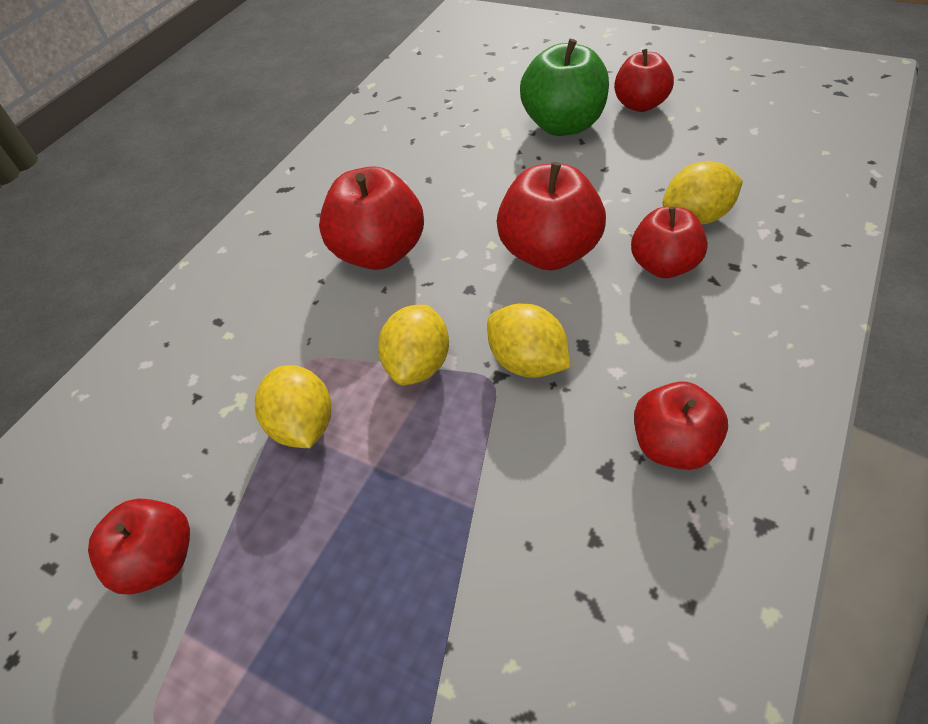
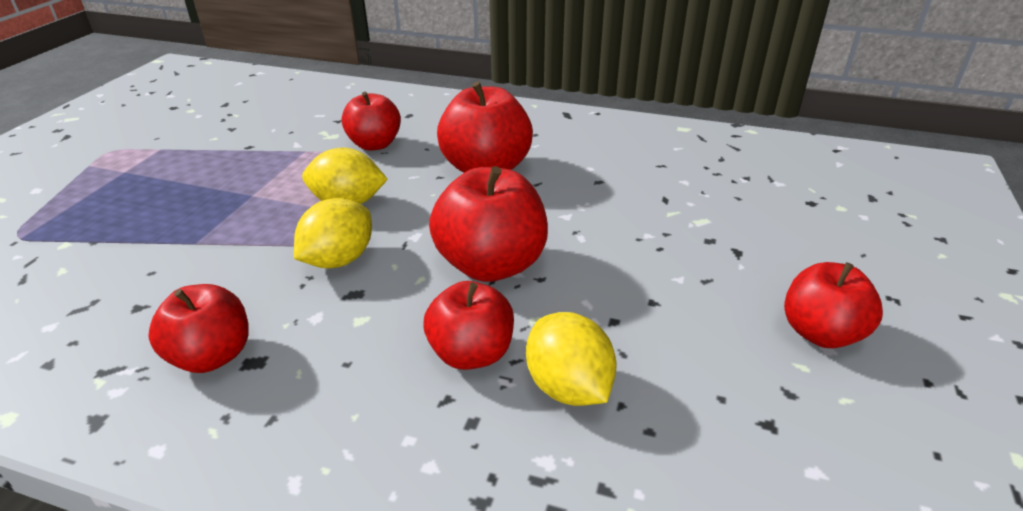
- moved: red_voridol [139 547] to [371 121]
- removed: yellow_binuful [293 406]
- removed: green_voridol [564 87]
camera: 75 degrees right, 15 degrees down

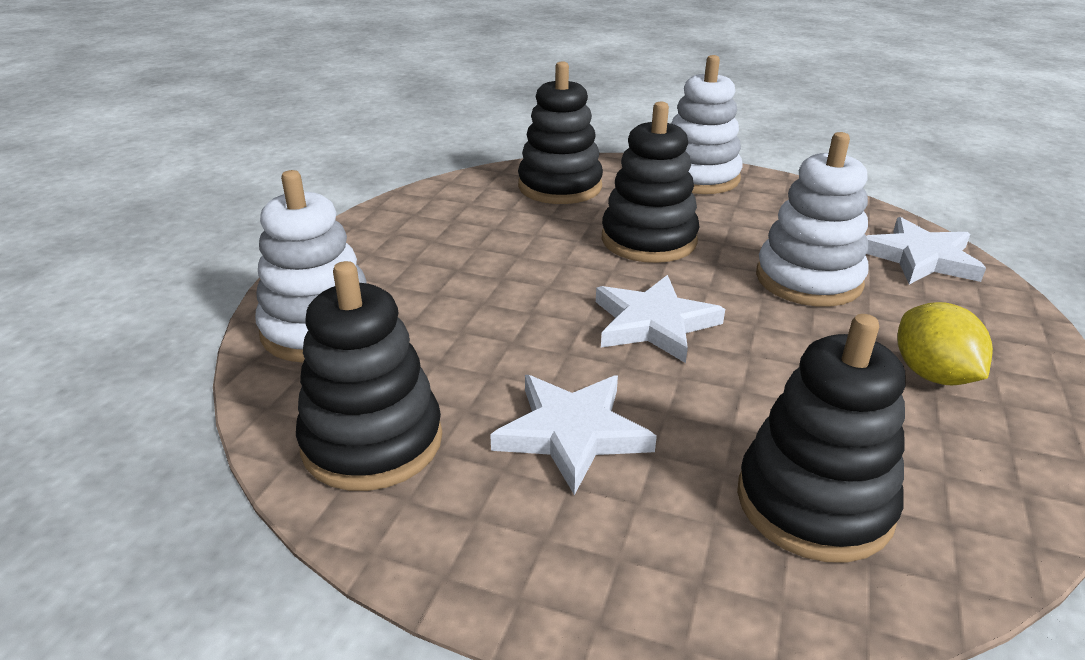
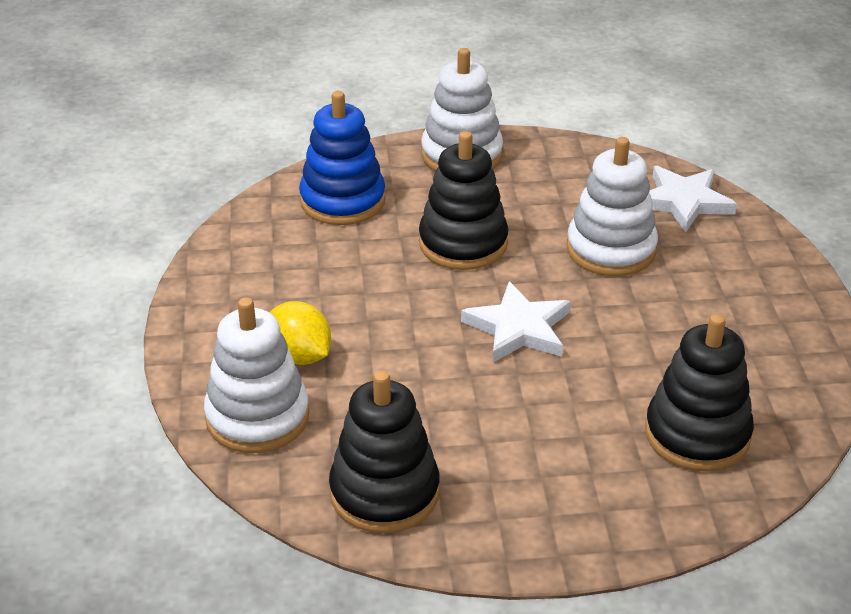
- removed: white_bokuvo [573 435]
- recoloured: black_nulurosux [560 132] to blue_nulurosux [342 158]
- moved: yellow_binuful [945 343] to [300 333]
camera: 25 degrees left, 5 degrees up

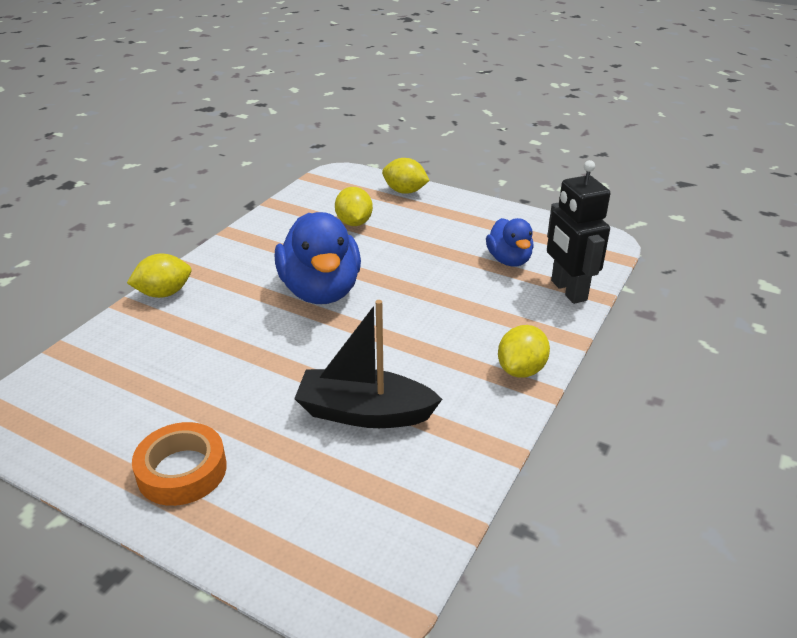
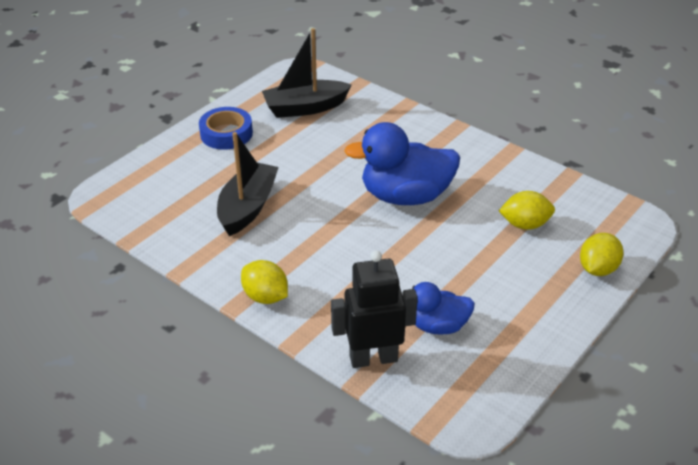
- removed: yellow_binuful [159 276]
- recoloured: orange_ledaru [179 464] to blue_ledaru [226 128]
- added: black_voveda [307 73]
camera: 100 degrees right, 5 degrees up

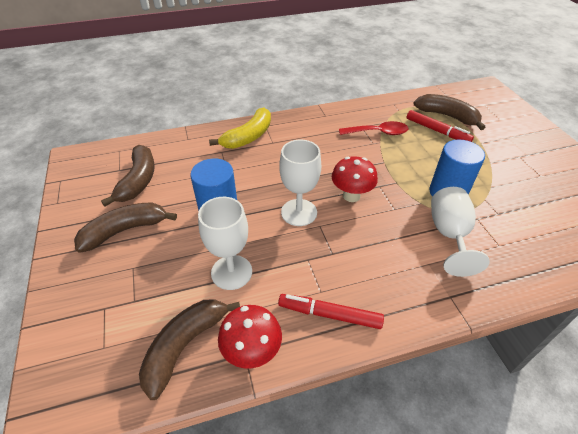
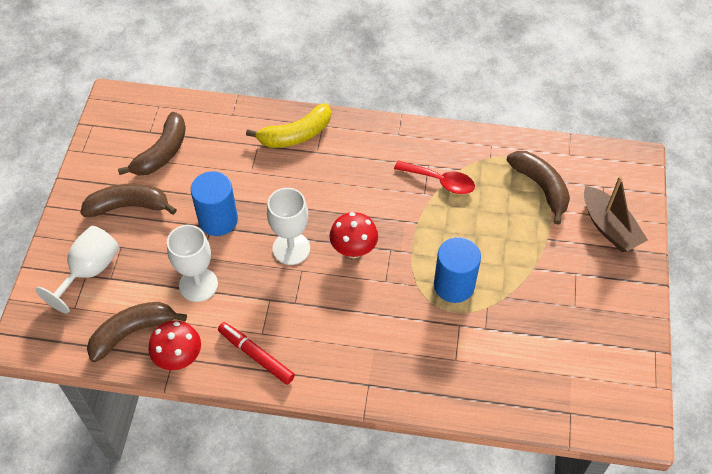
- removed: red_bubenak [440 126]
- moved: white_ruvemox [460 232] to [77 270]
- added: brown_voveda [616 214]
camera: 25 degrees right, 10 degrees up

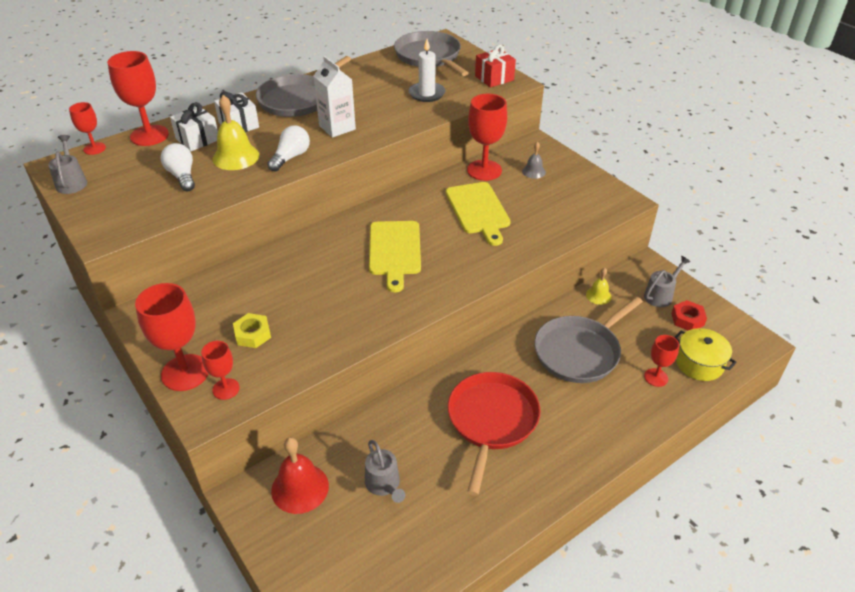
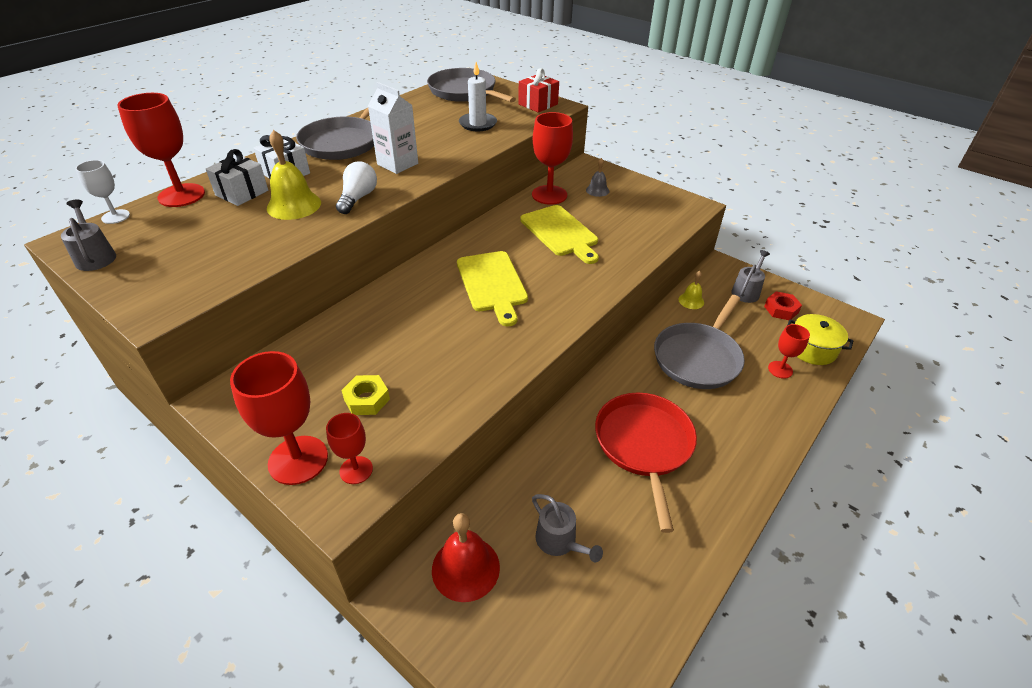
- recoloured: red_ruvemox [87 128] to white_ruvemox [102 192]
- removed: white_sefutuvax [178 167]
camera: 15 degrees left, 0 degrees up

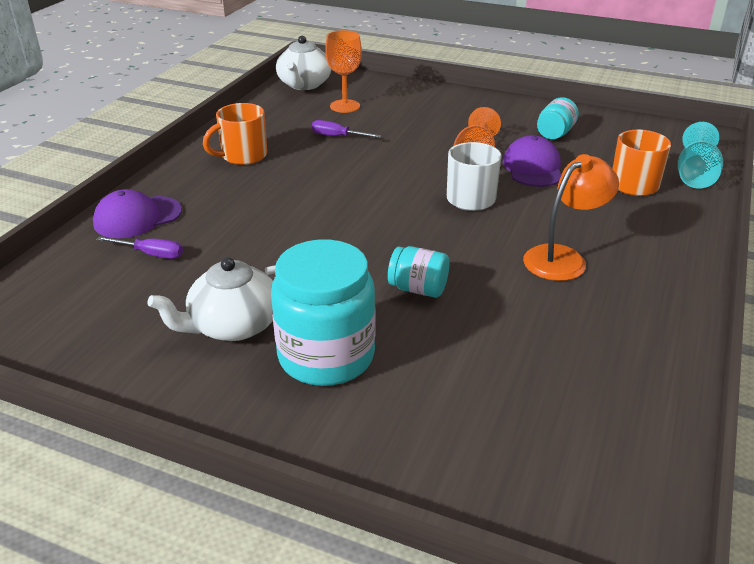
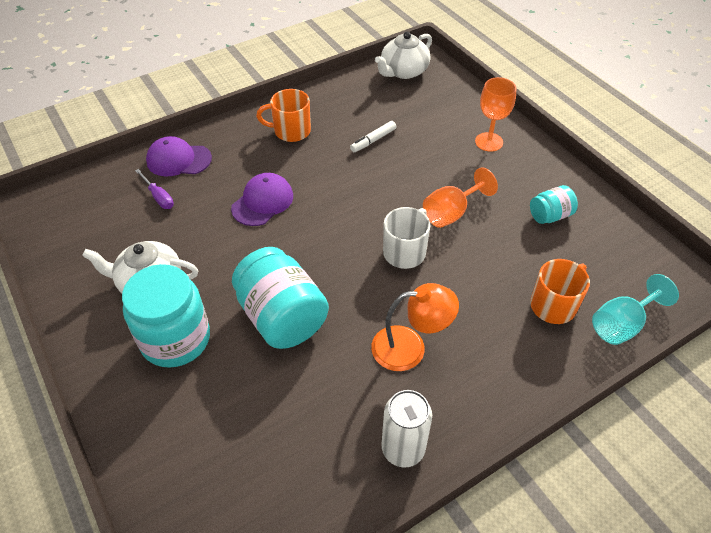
- replaced: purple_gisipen [346 129] to white_bubenak [373 136]
- moved: orange_ruvemox [343 71] to [495 114]
- resized: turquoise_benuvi [419 272] = [280 298] x1.95
- moved: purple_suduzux [532 161] to [262 199]
- added: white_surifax [407 429]
camera: 35 degrees right, 15 degrees up

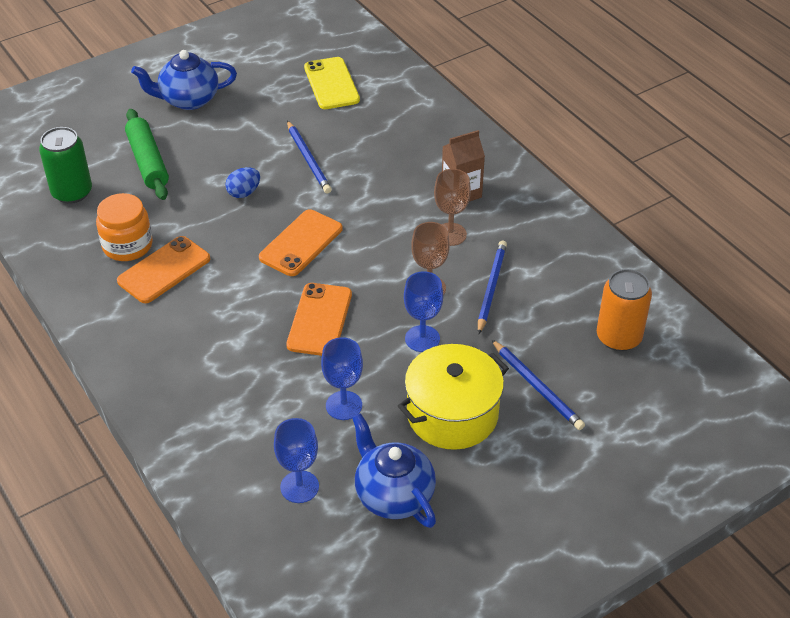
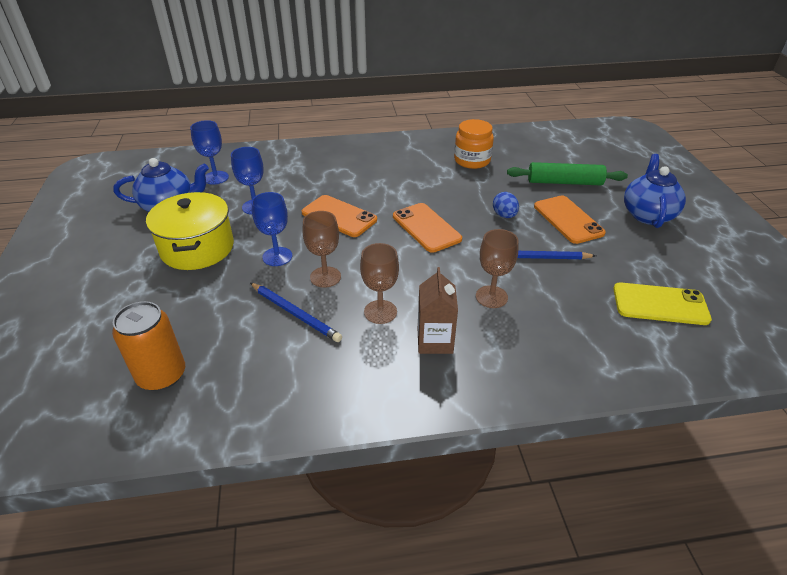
- removed: green_surifax [65 165]
- moved: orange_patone [163 269] to [570 220]
- removed: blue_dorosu [538 384]
- added: brown_ruvemox [497 268]
camera: 115 degrees right, 5 degrees down

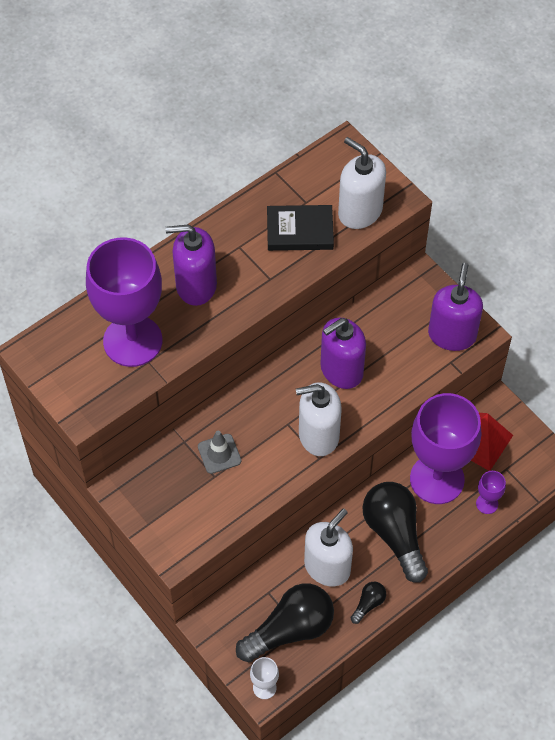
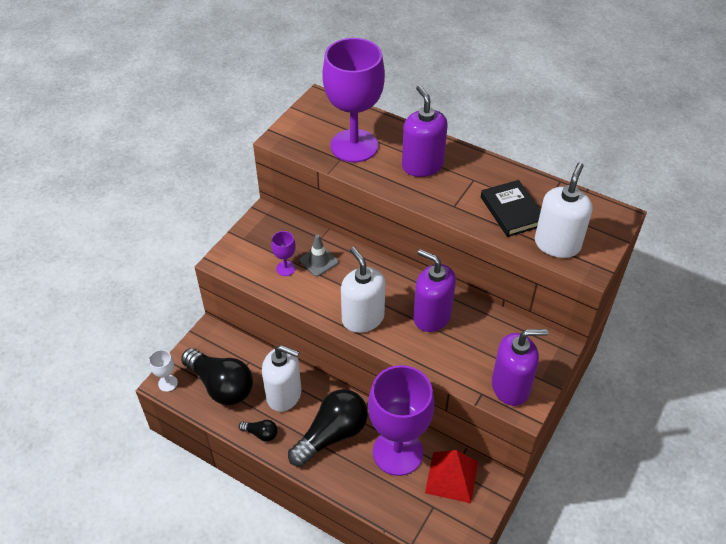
- moved: purple_ruvemox [491 492] to [283 253]
camera: 70 degrees right, 10 degrees down

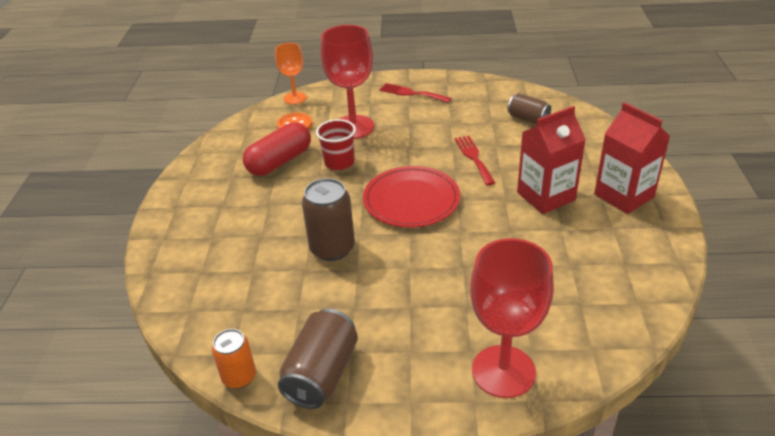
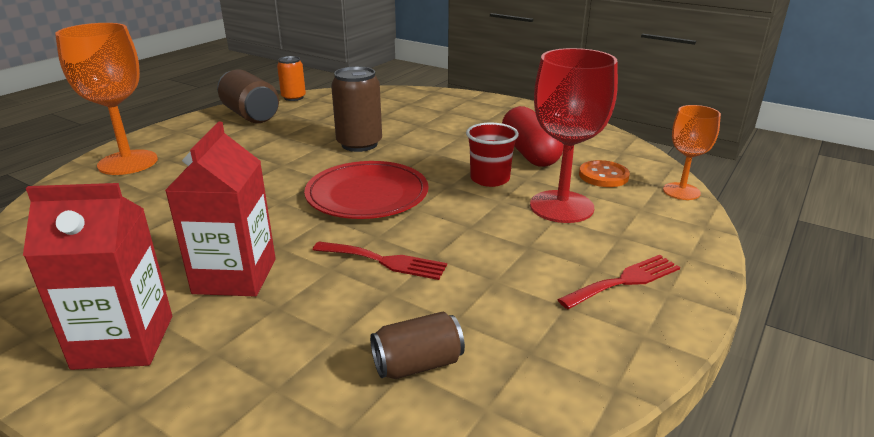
- recoloured: red_ruvemox [512 318] to orange_ruvemox [106 99]
camera: 120 degrees right, 10 degrees down

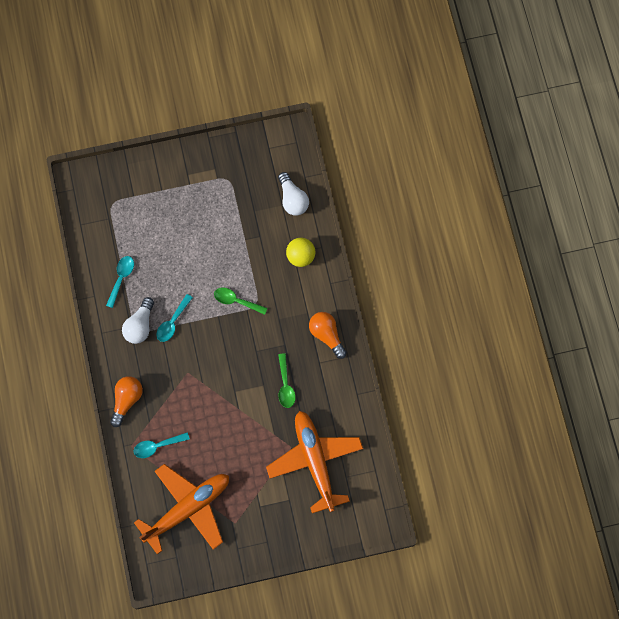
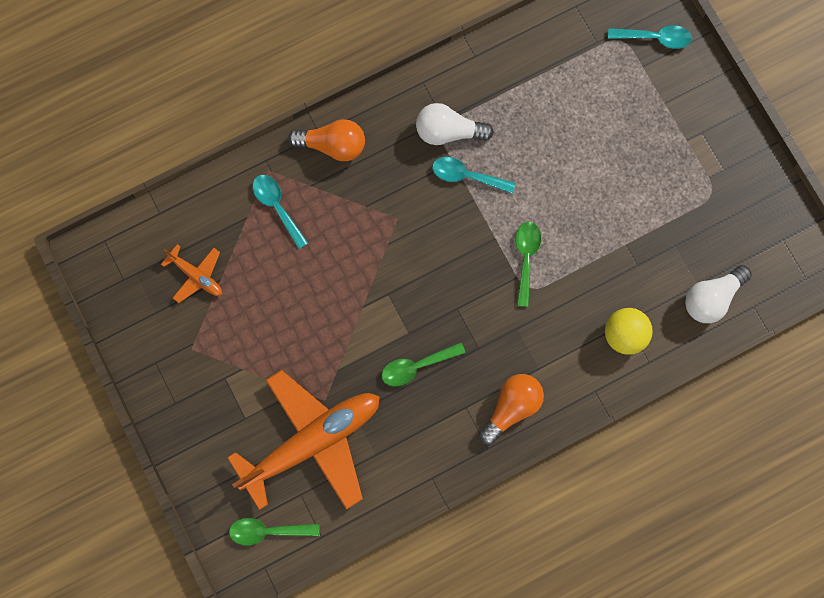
- moved: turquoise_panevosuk [120 282] to [650 37]
- resized: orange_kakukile [181 509] = [191 273] x0.44
- added: green_panevosuk [274 532]
camera: 75 degrees right, 5 degrees up

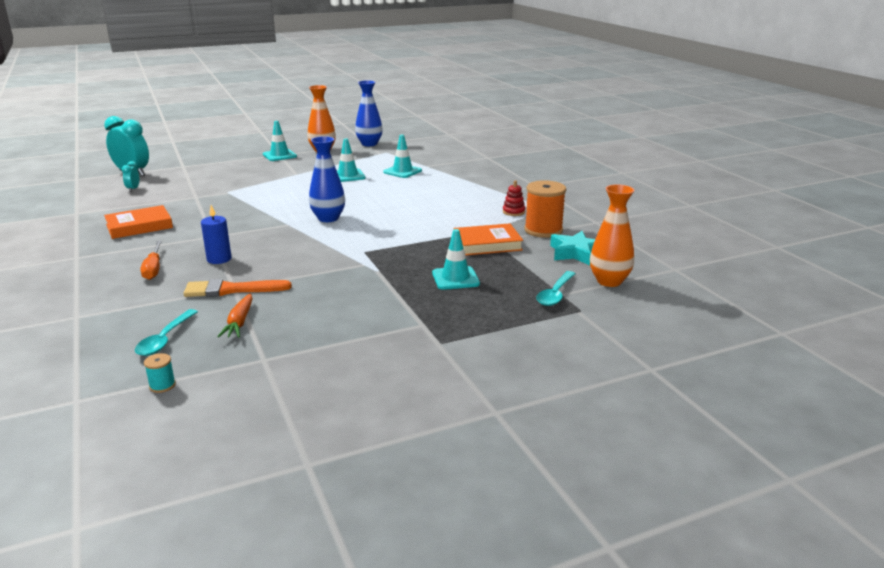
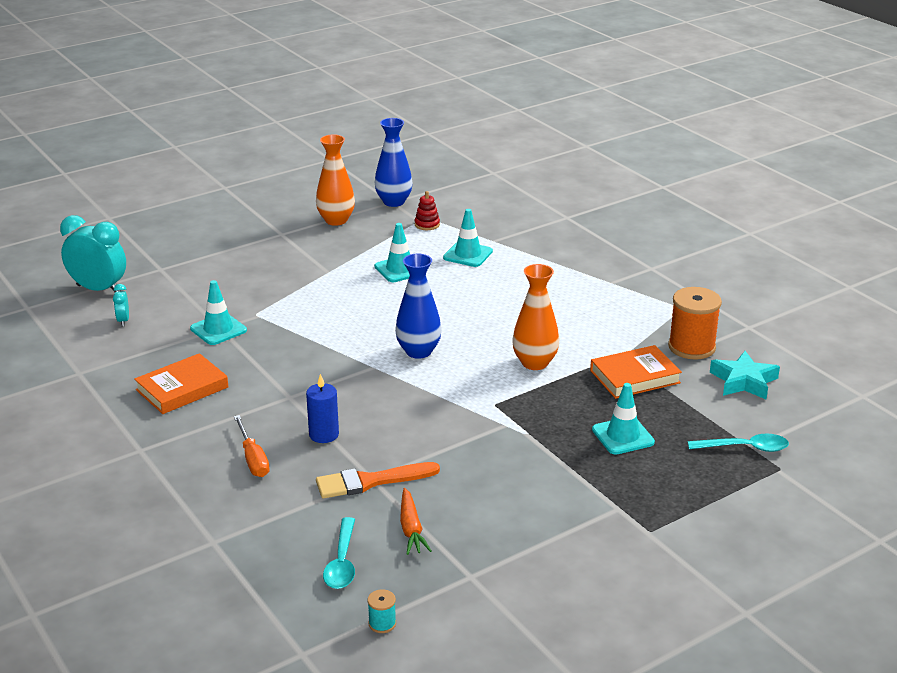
- moved: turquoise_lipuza [280 141] to [218 312]
- moved: red_nulurosux [514 198] to [427 210]
- turned: turquoise_panevosuk [556 288] = [738 443] 105 degrees counterclockwise
- moved: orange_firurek [612 235] to [535 317]
camera: 10 degrees left, 5 degrees up

